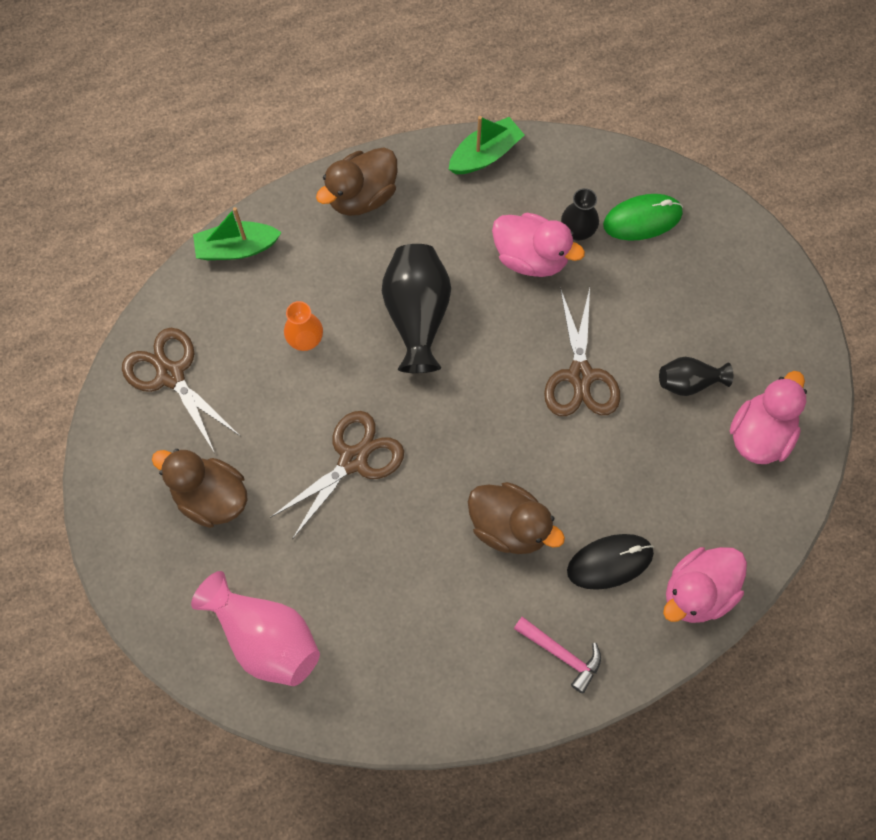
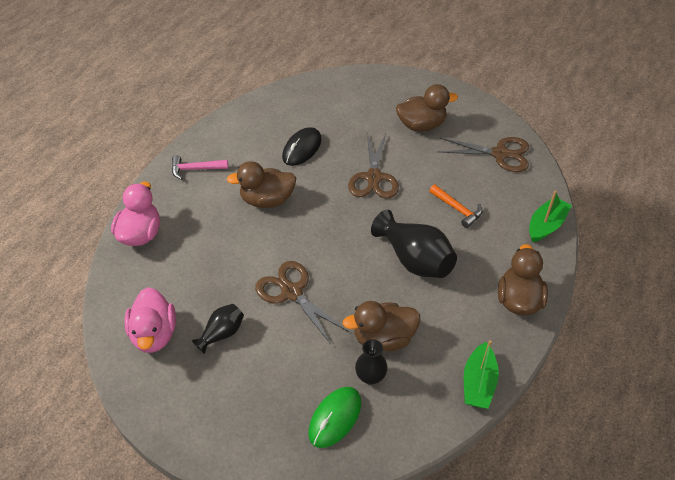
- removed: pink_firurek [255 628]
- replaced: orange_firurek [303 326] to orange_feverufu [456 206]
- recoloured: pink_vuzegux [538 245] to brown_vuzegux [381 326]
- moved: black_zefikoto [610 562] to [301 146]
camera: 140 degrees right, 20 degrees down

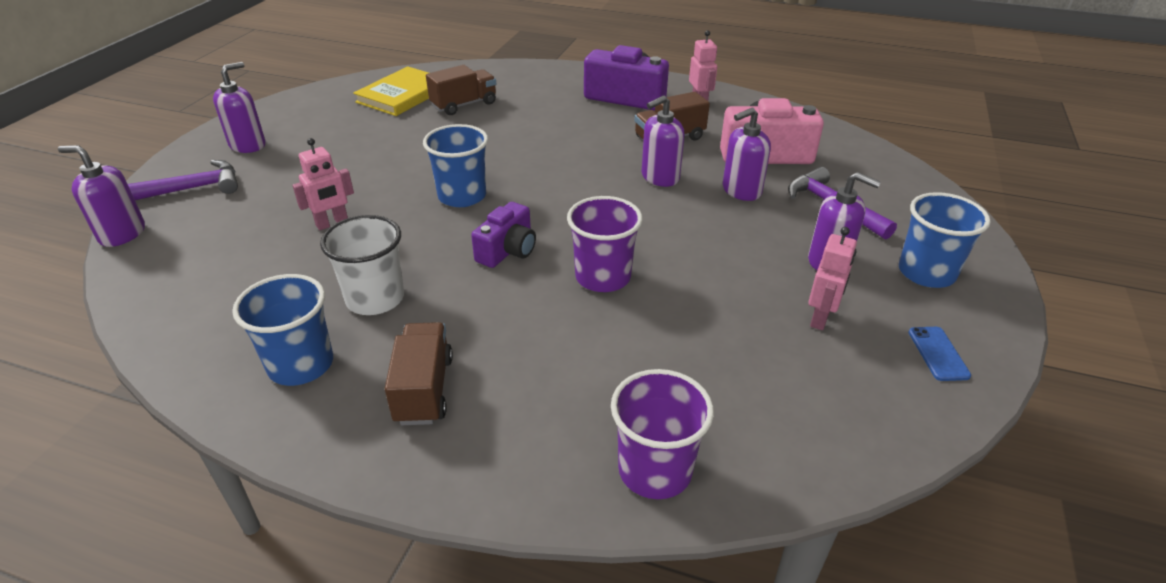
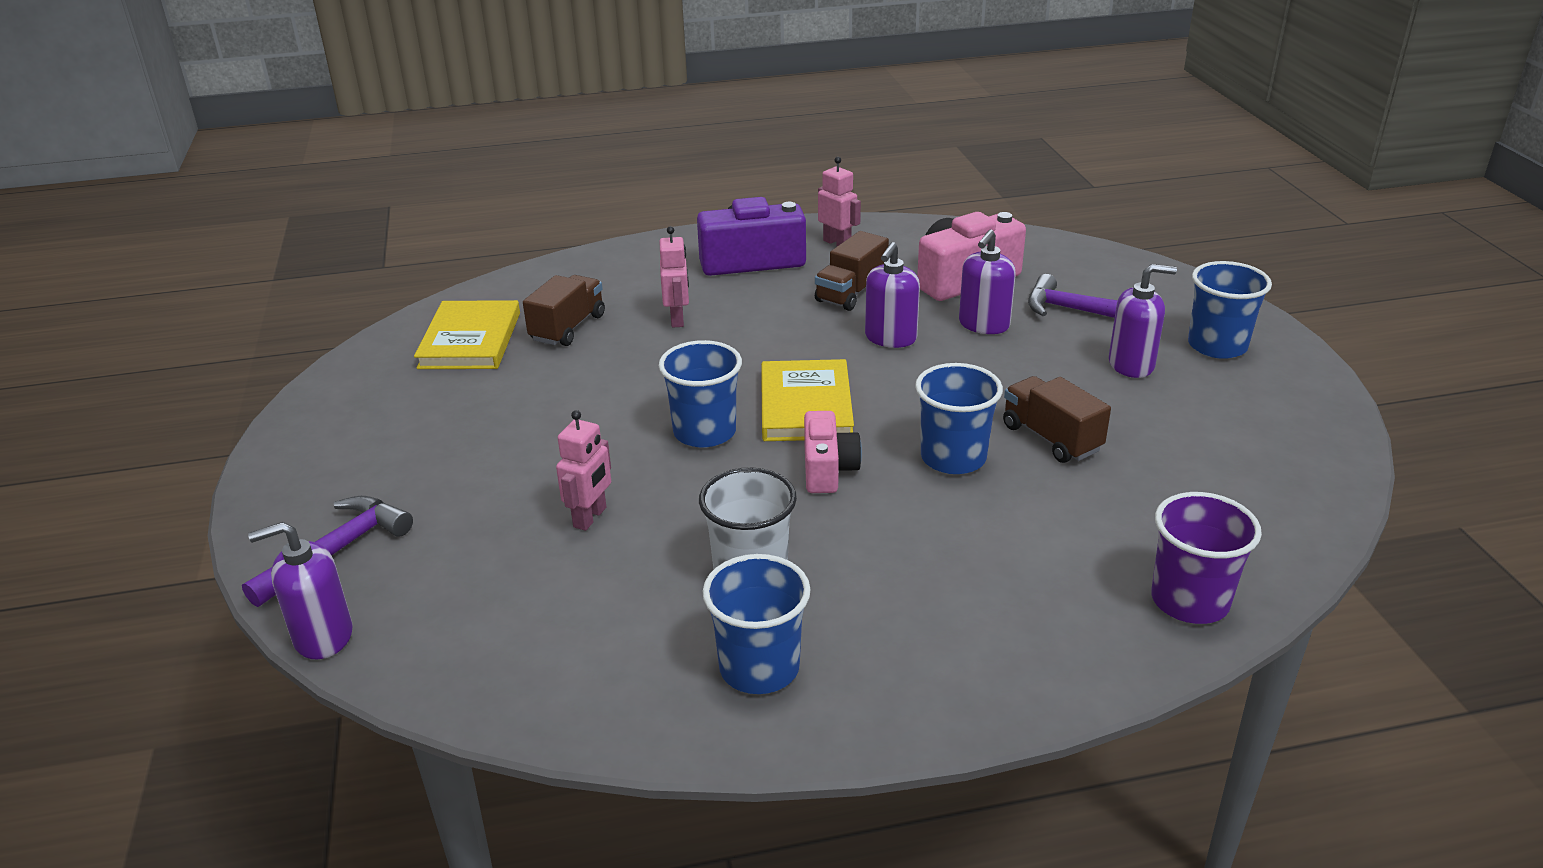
- removed: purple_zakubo [239 107]
- moved: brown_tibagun [419 373] to [1057 419]
- recoloured: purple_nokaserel [503 235] to pink_nokaserel [833 452]
- recoloured: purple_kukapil [605 244] to blue_kukapil [959 418]
- moved: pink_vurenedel [833 278] to [674 277]
- removed: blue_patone [939 354]
- added: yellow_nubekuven [807 400]
camera: 30 degrees left, 5 degrees down

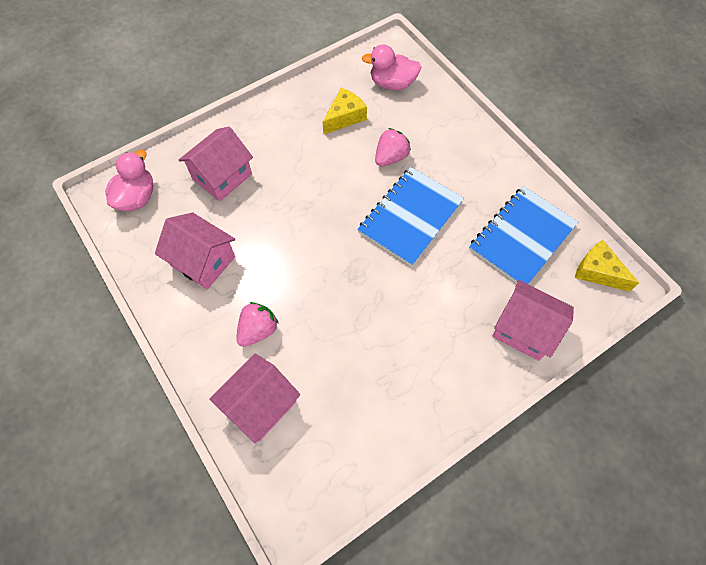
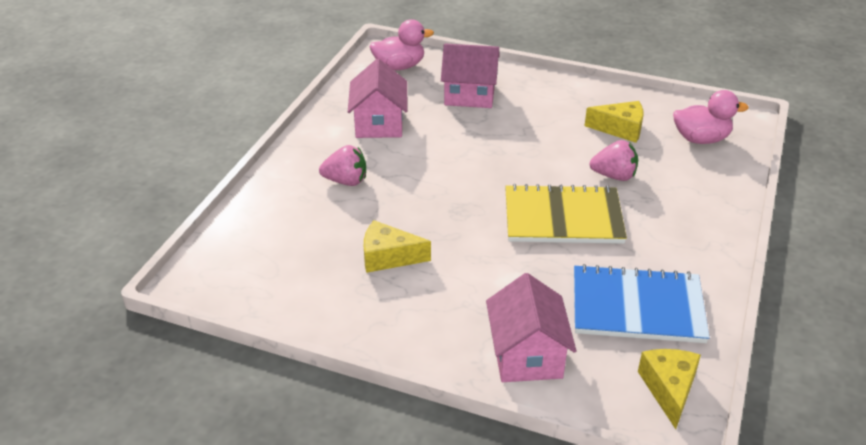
- removed: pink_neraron [254 398]
- recoloured: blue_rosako [410 217] to yellow_rosako [566 214]
- turned: pink_vuzegux [391 67] = [711 117] 120 degrees clockwise
- added: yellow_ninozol [397 246]
camera: 55 degrees right, 25 degrees down

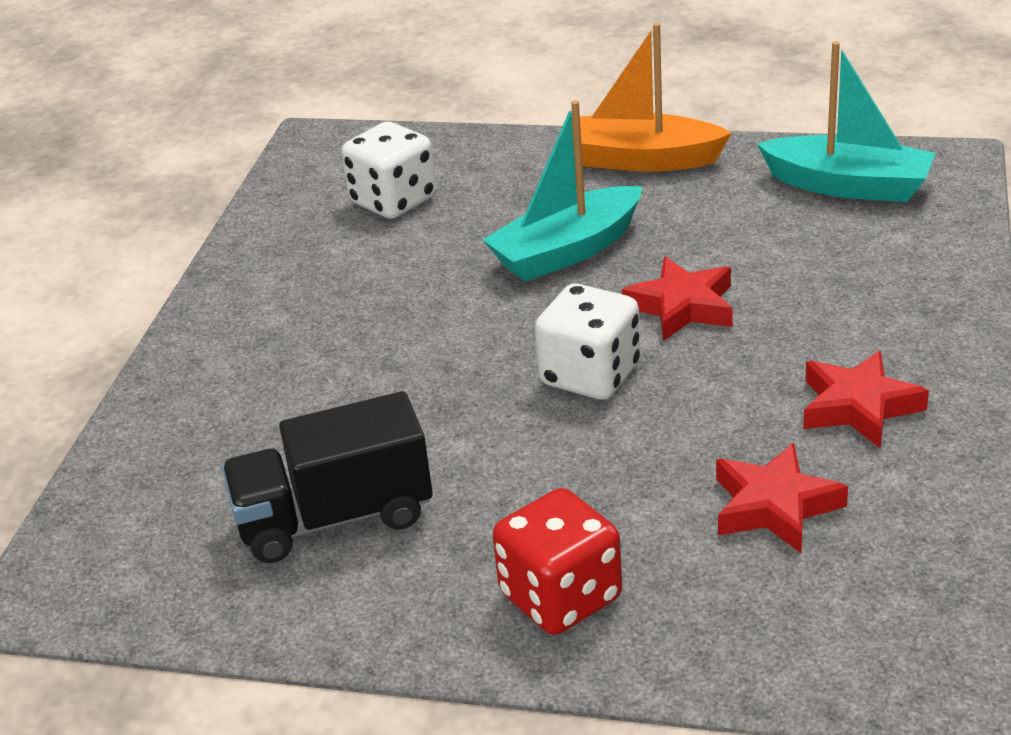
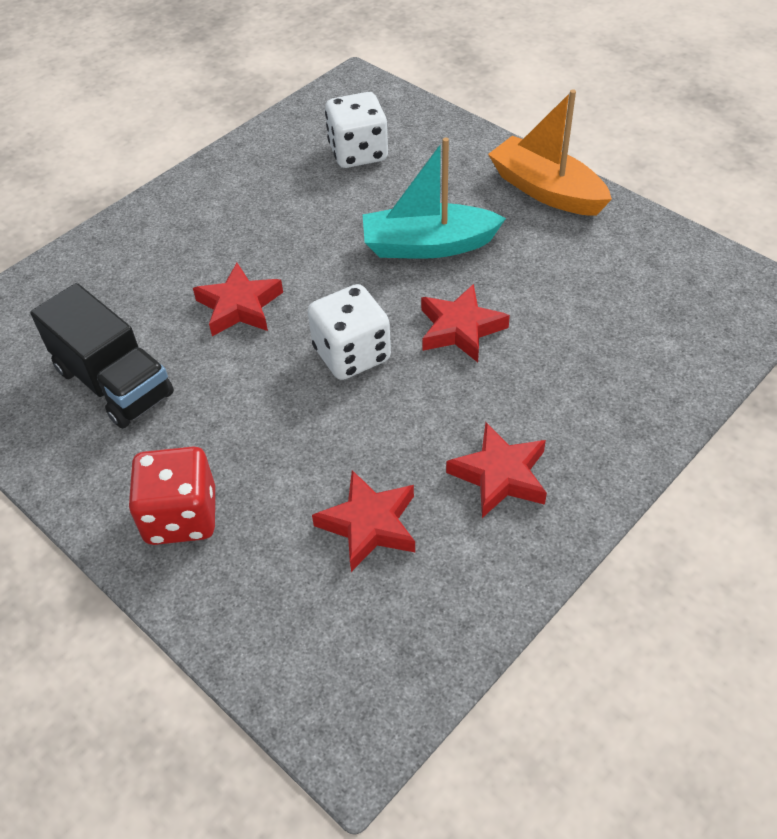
- turned: black_tibagun [327 477] = [102 355] 150 degrees counterclockwise
- removed: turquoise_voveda [846 121]
- added: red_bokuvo [238 299]
camera: 30 degrees right, 15 degrees up

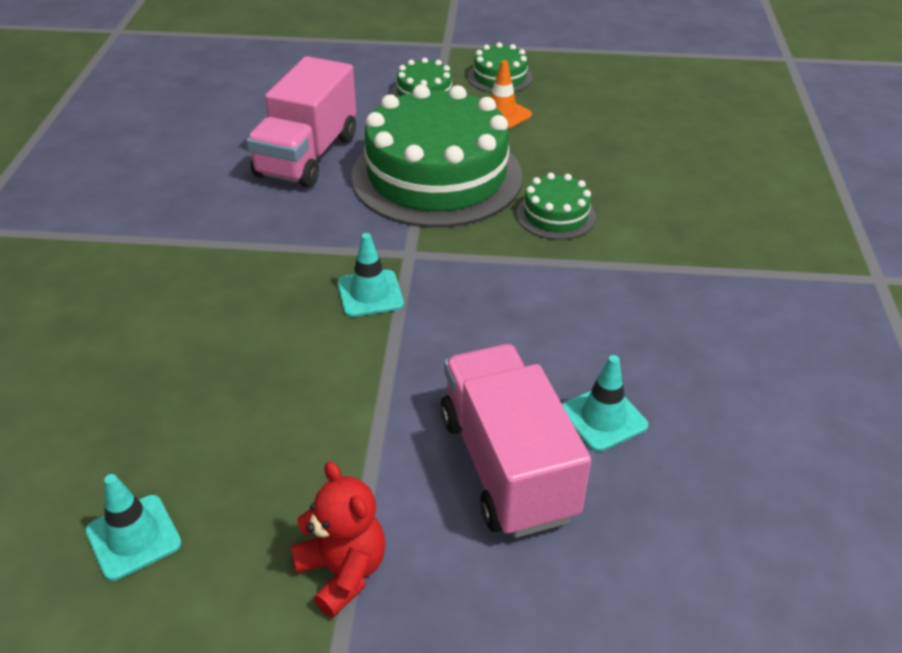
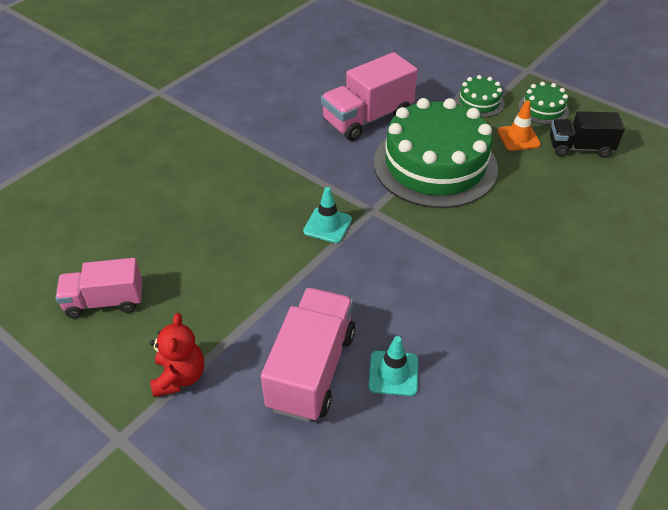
- replaced: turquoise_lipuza [133 527] to pink_tibagun [98 288]
- removed: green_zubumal [556 206]
- added: black_tibagun [587 134]
camera: 35 degrees right, 5 degrees up

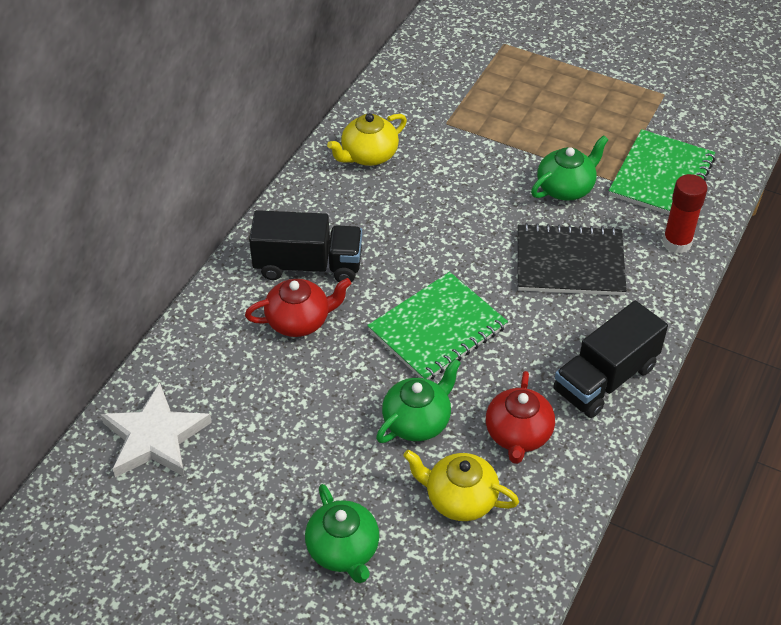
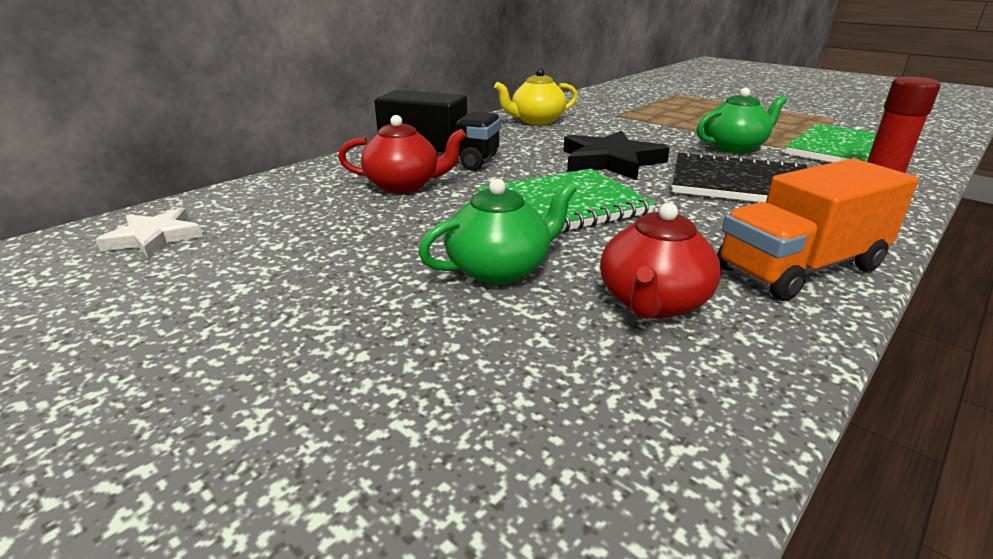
- resized: white_bokuvo [156 430] = [149 232] x0.61
- removed: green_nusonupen [342 533]
- removed: yellow_nusonupen [461 485]
- recoloured: black_tibagun [610 359] to orange_tibagun [818 229]
- added: black_bokuvo [617 155]
camera: 15 degrees right, 20 degrees down

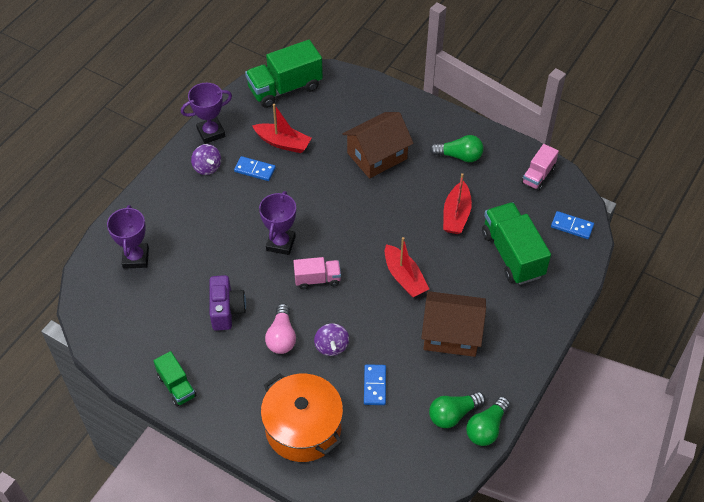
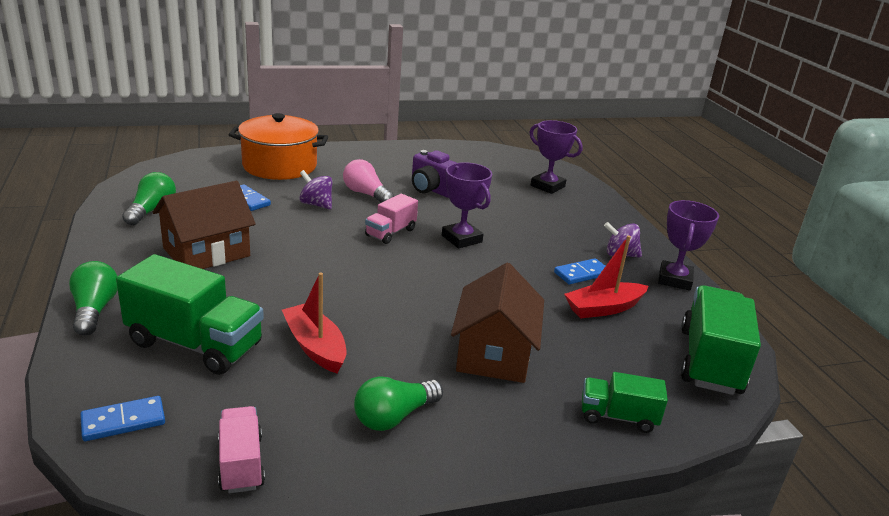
- moved: green_tibagun [174 378] to [625 402]
- removed: red_voveda [407 267]
- moved: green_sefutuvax [488 421] to [93 298]
camera: 130 degrees right, 25 degrees down

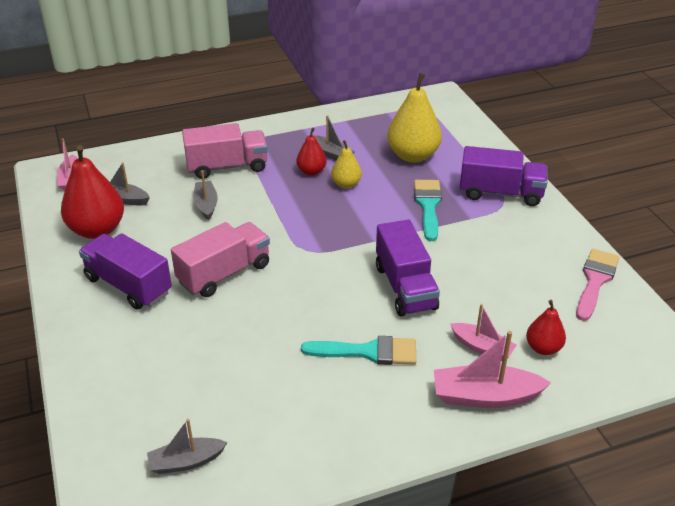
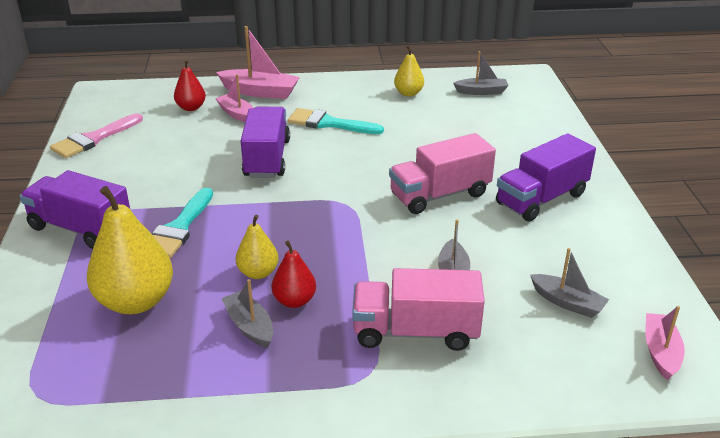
- removed: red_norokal [92 192]
- turned: purple_tibagun [125 271] = [546 177] 90 degrees clockwise
- added: yellow_norokal [409 71]
camera: 165 degrees left, 5 degrees down

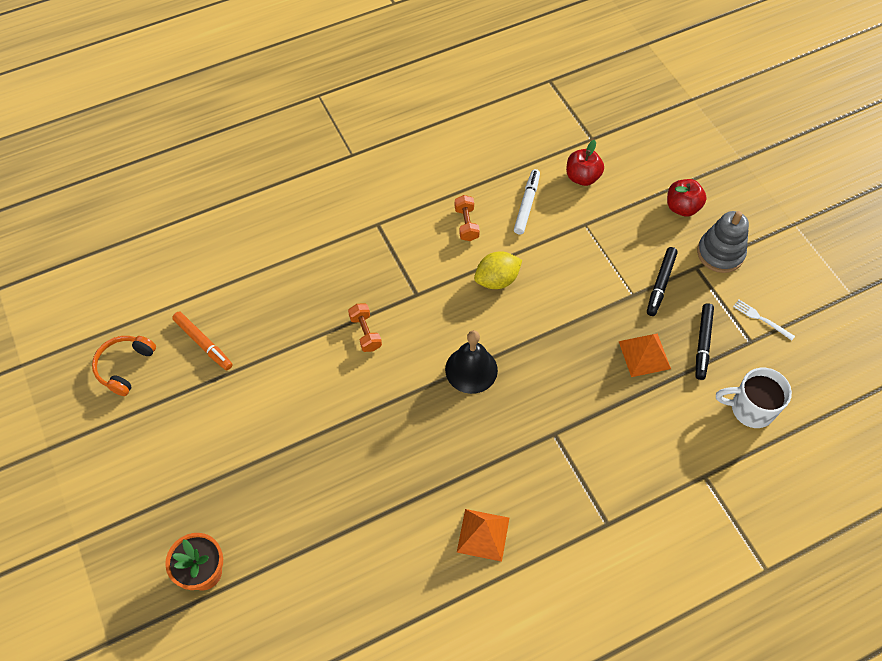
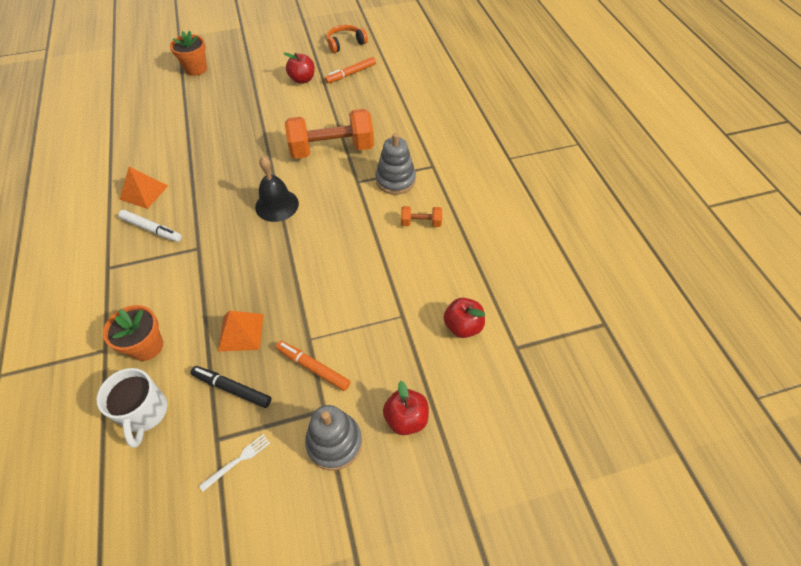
- turned: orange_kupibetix [124 366] = [347 39] 60 degrees counterclockwise
- resized: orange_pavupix [365 328] = [329 134] x2.26
- removed: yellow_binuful [498 270]
- moved: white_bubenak [527 202] to [150 226]
- recoloured: black_bubenak [662 281] to orange_bubenak [313 366]
- turned: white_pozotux [754 398] = [132 408] 150 degrees clockwise
- added: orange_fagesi [133 333]
- added: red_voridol [299 68]
- added: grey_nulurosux [395 164]
camera: 100 degrees right, 5 degrees down

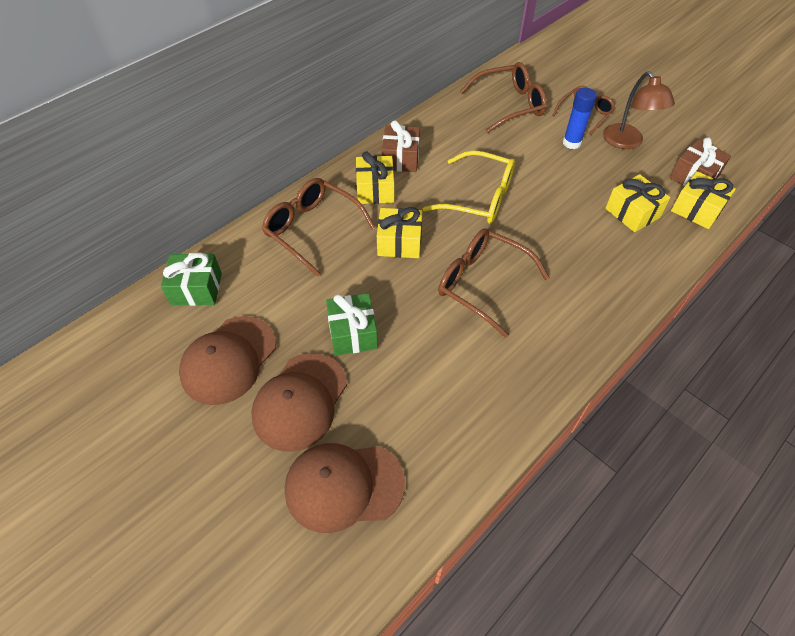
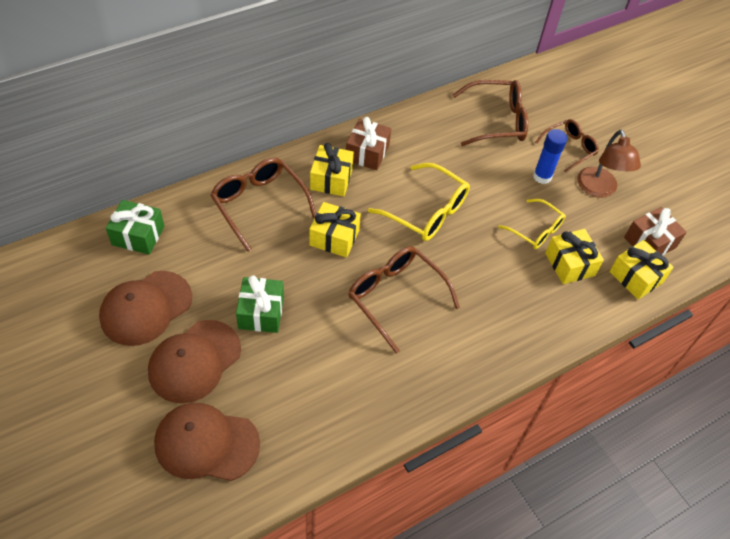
- added: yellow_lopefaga [532 224]
camera: 10 degrees right, 0 degrees up

